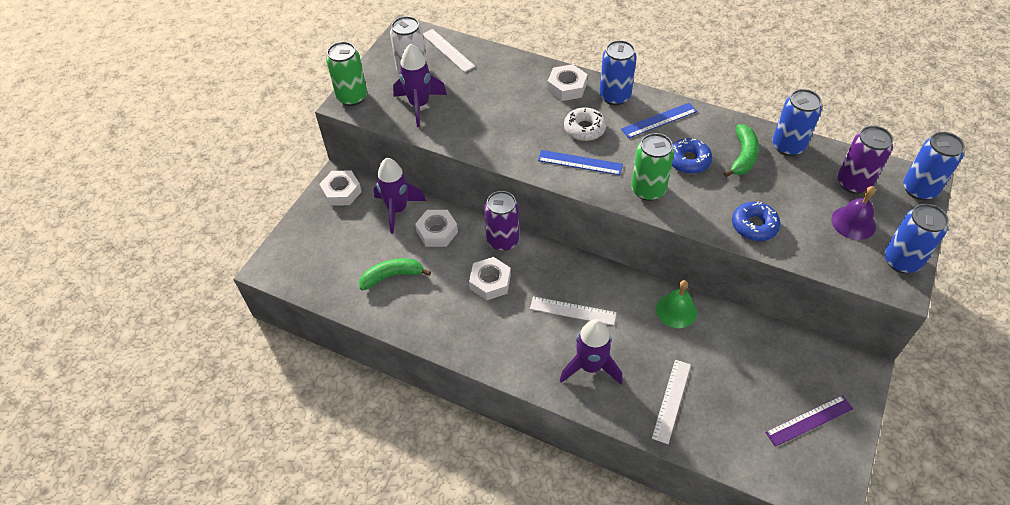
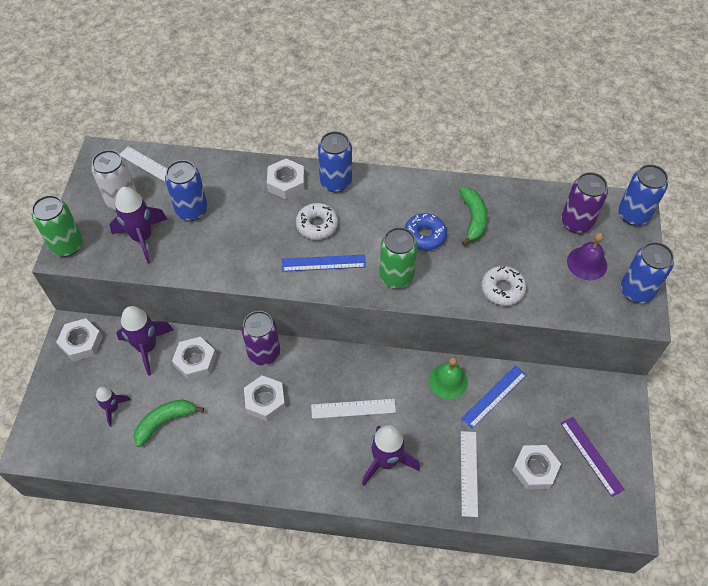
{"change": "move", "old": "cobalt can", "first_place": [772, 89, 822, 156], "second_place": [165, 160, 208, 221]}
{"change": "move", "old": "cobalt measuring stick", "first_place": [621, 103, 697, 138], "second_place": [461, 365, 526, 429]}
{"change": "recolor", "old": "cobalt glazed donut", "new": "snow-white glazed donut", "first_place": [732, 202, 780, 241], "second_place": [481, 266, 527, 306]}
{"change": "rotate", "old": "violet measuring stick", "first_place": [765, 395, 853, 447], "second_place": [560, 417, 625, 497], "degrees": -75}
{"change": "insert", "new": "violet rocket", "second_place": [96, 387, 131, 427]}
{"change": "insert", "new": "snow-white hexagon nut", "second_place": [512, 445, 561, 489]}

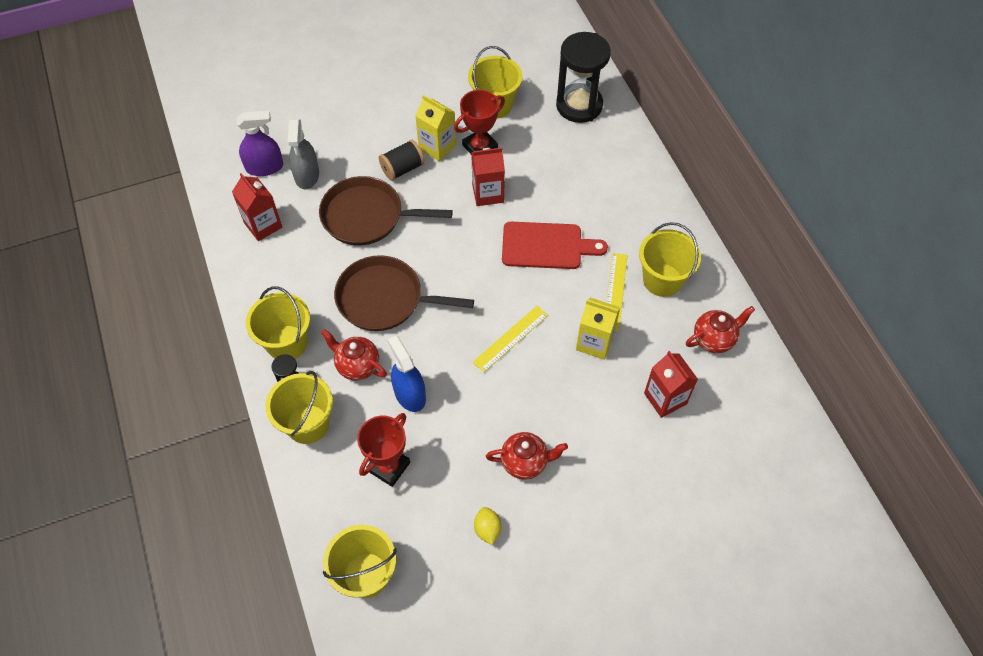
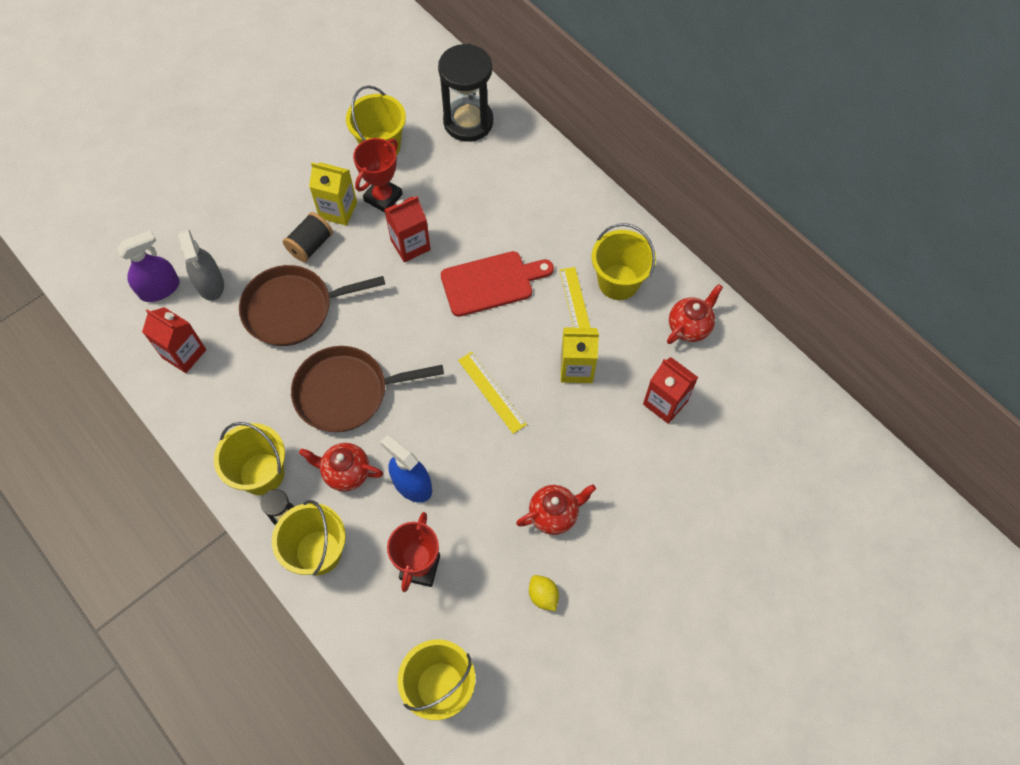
{"change": "rotate", "old": "bright yellow measuring stick", "first_place": [472, 306, 548, 373], "second_place": [458, 352, 527, 434], "degrees": -60}

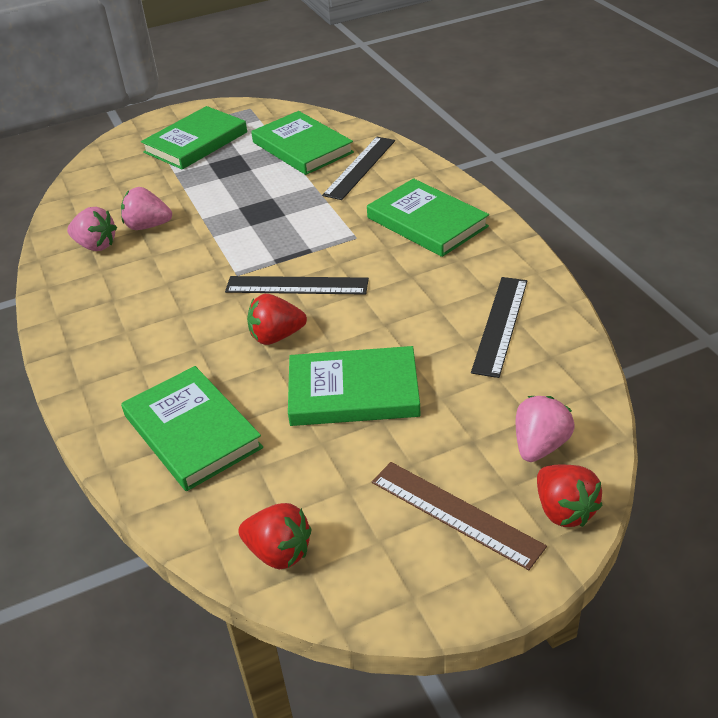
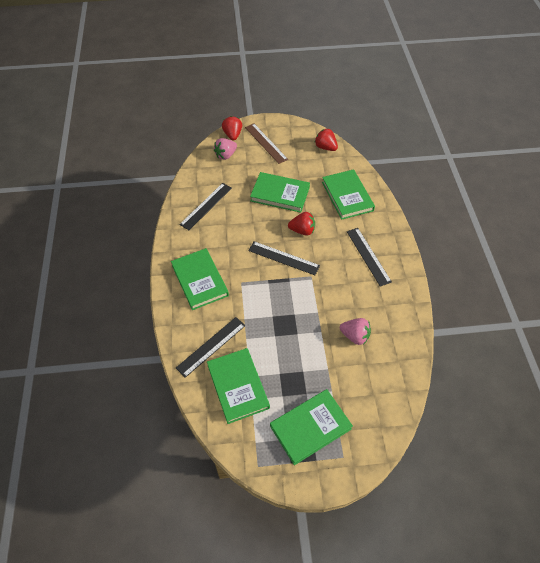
{"change": "delete", "old": "pink toy strawberry", "first_place": [67, 207, 117, 251]}
{"change": "insert", "new": "jet-black measuring stick", "second_place": [347, 228, 392, 287]}

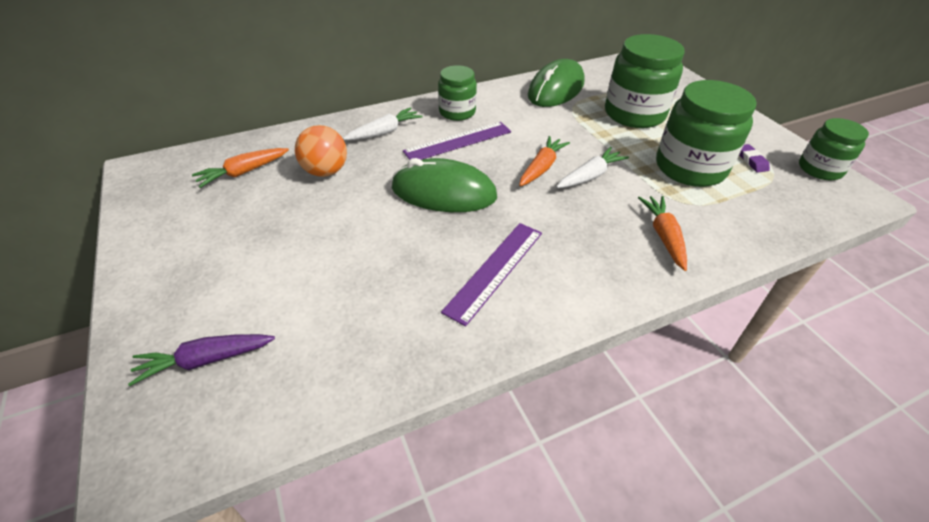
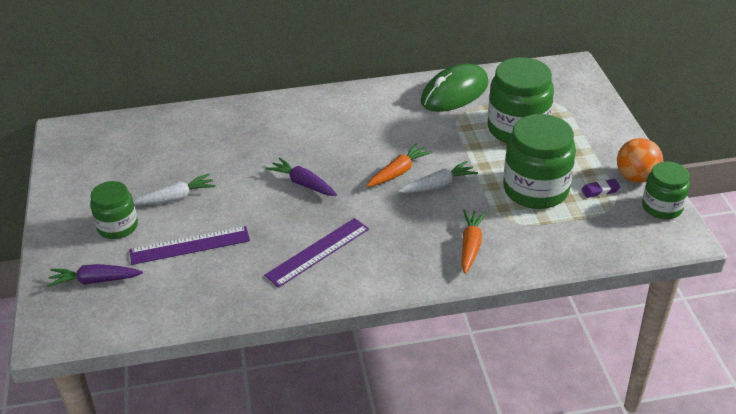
{"change": "move", "old": "emerald preserve jar", "first_place": [438, 65, 477, 121], "second_place": [90, 181, 138, 239]}
{"change": "move", "old": "snow-white toy carrot", "first_place": [343, 107, 422, 140], "second_place": [133, 174, 216, 205]}
{"change": "move", "old": "violet measuring stick", "first_place": [403, 122, 511, 160], "second_place": [129, 226, 250, 265]}
{"change": "move", "old": "orange ball", "first_place": [295, 125, 347, 177], "second_place": [617, 138, 663, 183]}
{"change": "rotate", "old": "violet pencil eraser", "first_place": [739, 144, 770, 173], "second_place": [581, 179, 621, 198], "degrees": 75}
{"change": "delete", "old": "orange toy carrot", "first_place": [192, 148, 289, 188]}
{"change": "replace", "old": "emerald computer mouse", "new": "violet toy carrot", "first_place": [391, 158, 497, 212], "second_place": [266, 157, 337, 196]}

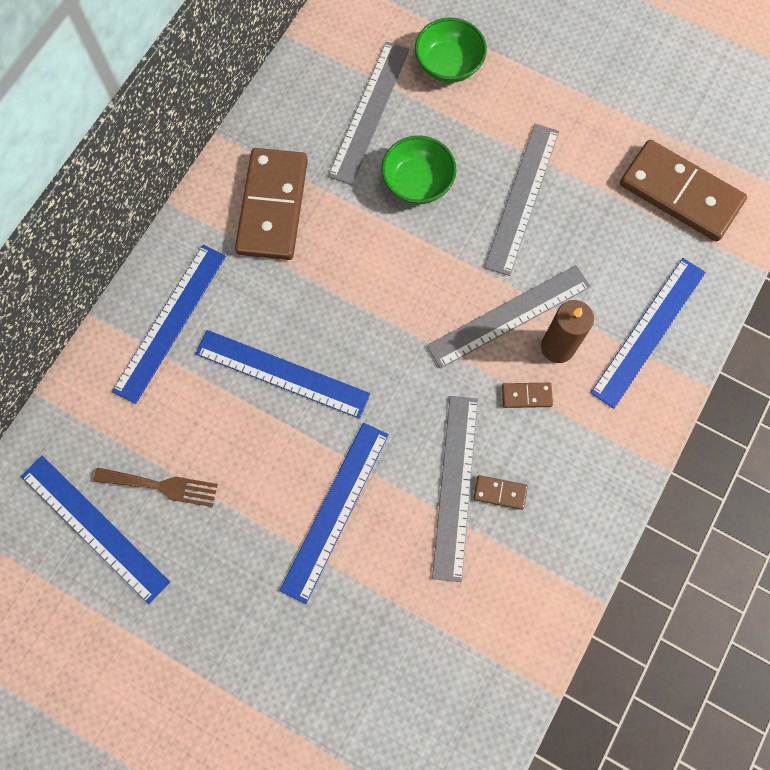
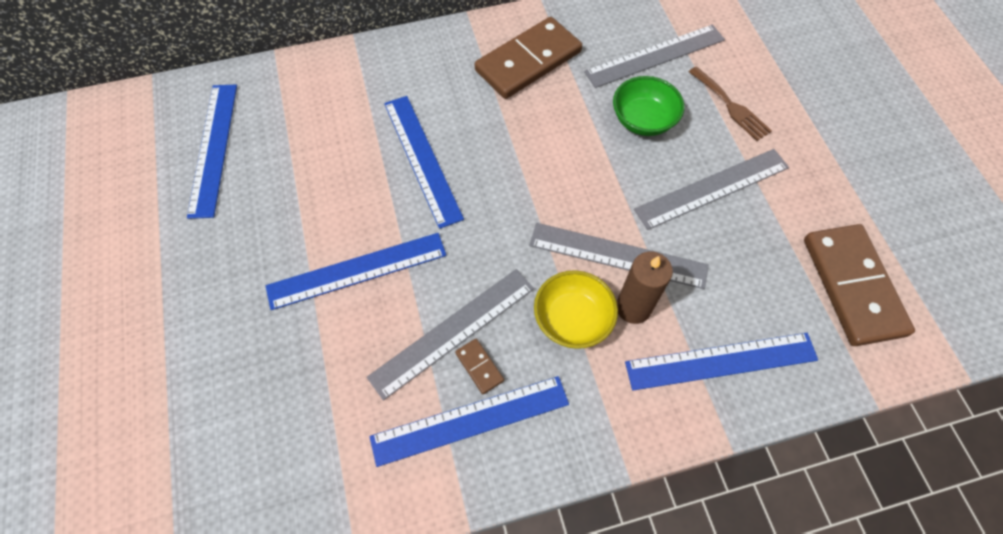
{"change": "delete", "old": "emerald deep dish", "first_place": [415, 17, 487, 83]}
{"change": "move", "old": "cobalt measuring stick", "first_place": [112, 245, 226, 404], "second_place": [370, 376, 569, 467]}
{"change": "replace", "old": "brown domino piece", "new": "bright yellow deep dish", "first_place": [502, 383, 553, 408], "second_place": [534, 270, 618, 349]}
{"change": "move", "old": "brown table fork", "first_place": [93, 468, 218, 507], "second_place": [689, 66, 772, 141]}

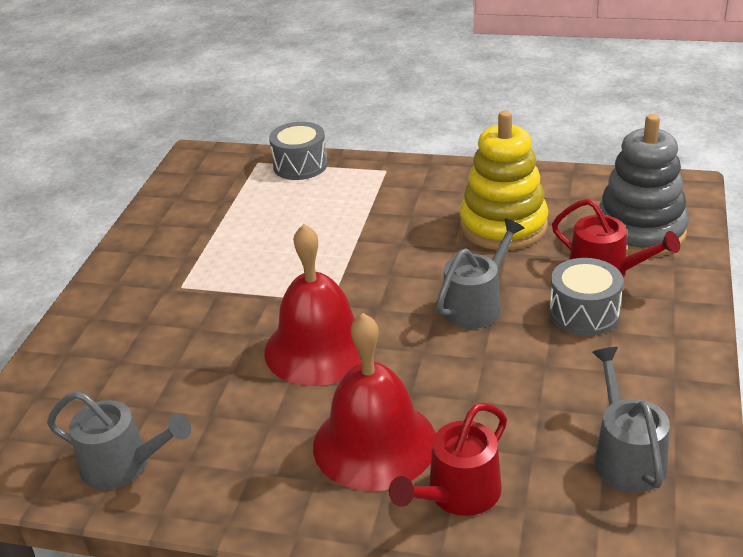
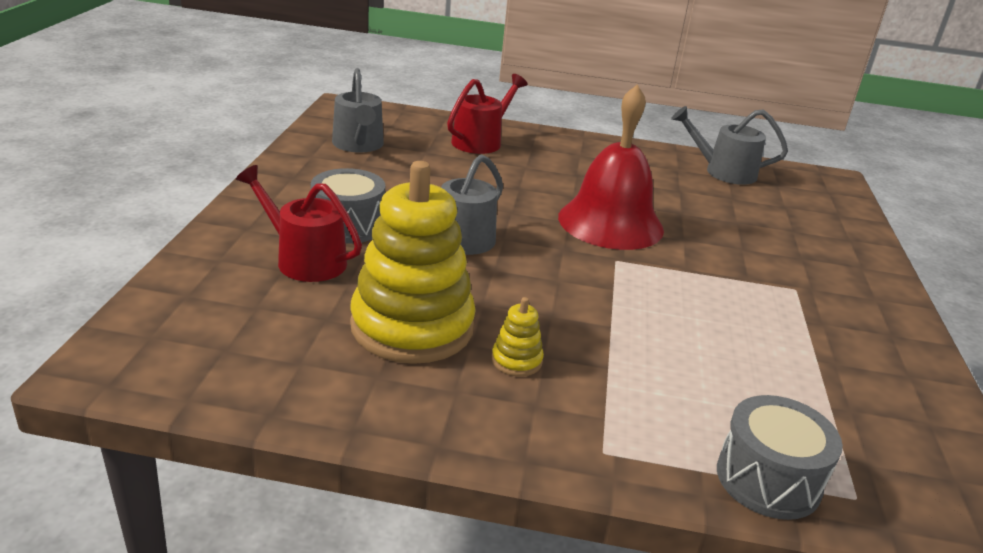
{"change": "delete", "old": "ash-grey stacking rings", "first_place": [596, 114, 689, 257]}
{"change": "delete", "old": "scarlet hand bell", "first_place": [313, 313, 435, 491]}
{"change": "insert", "new": "bright yellow stacking rings", "second_place": [491, 297, 544, 377]}

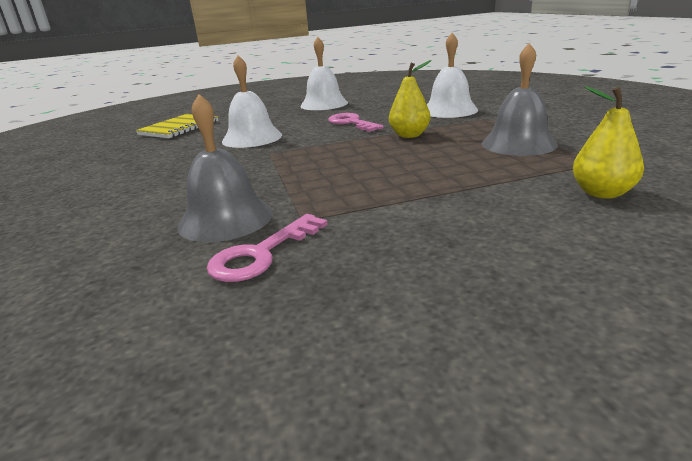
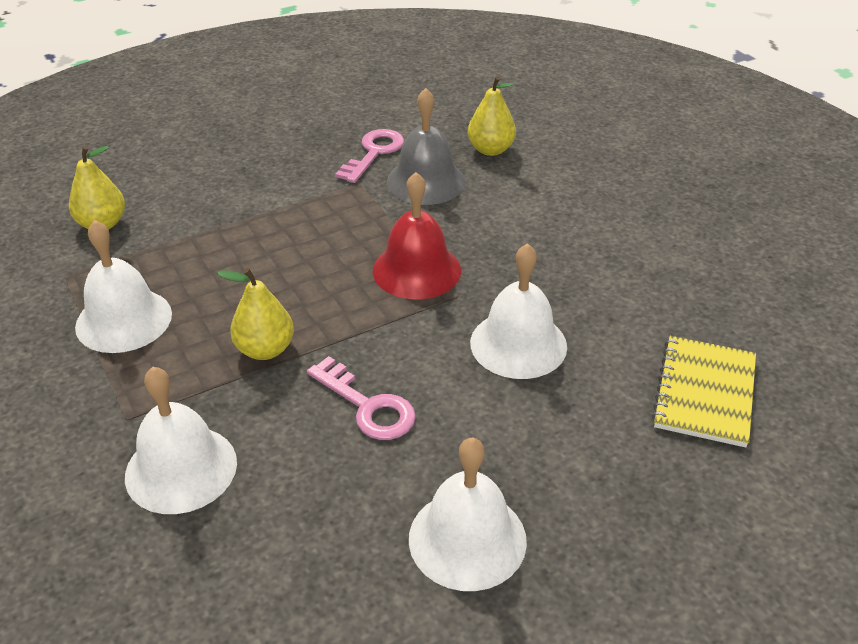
{"change": "recolor", "old": "ash-grey hand bell", "new": "snow-white hand bell", "first_place": [482, 43, 558, 156], "second_place": [75, 220, 172, 353]}
{"change": "insert", "new": "bright yellow pear fruit", "second_place": [468, 76, 516, 156]}
{"change": "insert", "new": "scarlet hand bell", "second_place": [373, 172, 461, 299]}

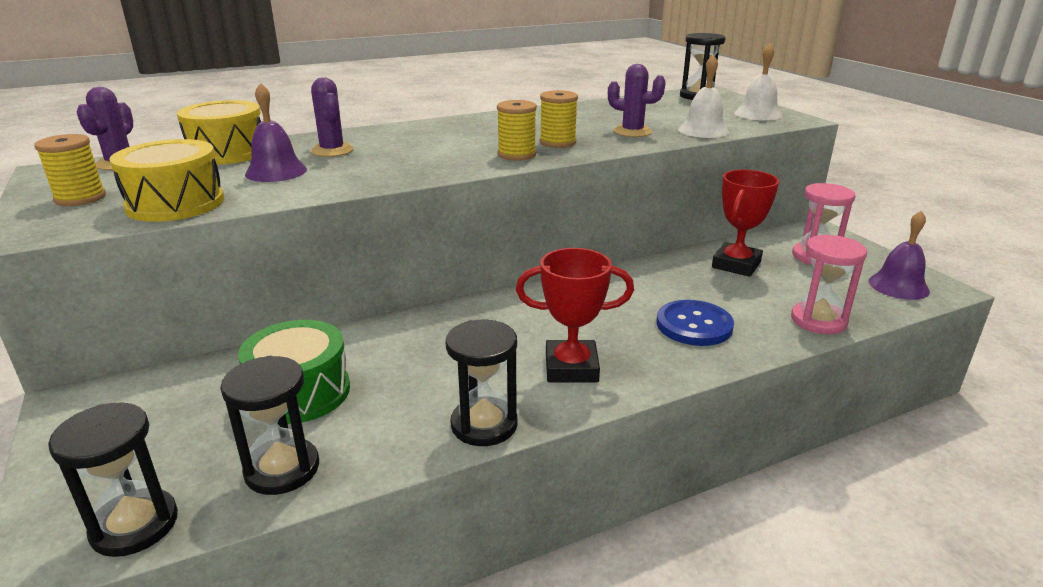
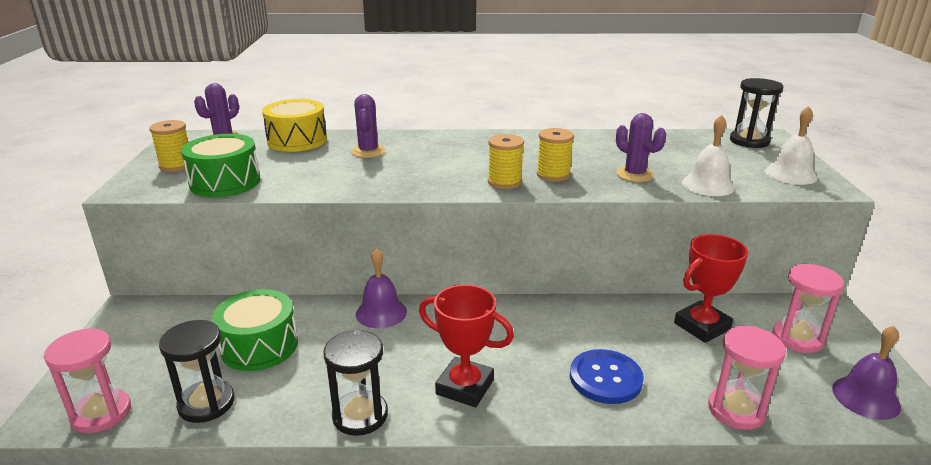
{"change": "move", "old": "violet hand bell", "first_place": [245, 83, 307, 182], "second_place": [356, 248, 407, 328]}
{"change": "recolor", "old": "bright yellow snare drum", "new": "emerald snare drum", "first_place": [110, 139, 224, 222], "second_place": [181, 134, 260, 197]}
{"change": "recolor", "old": "jet-black sand timer", "new": "pink sand timer", "first_place": [48, 402, 178, 557], "second_place": [44, 328, 131, 433]}

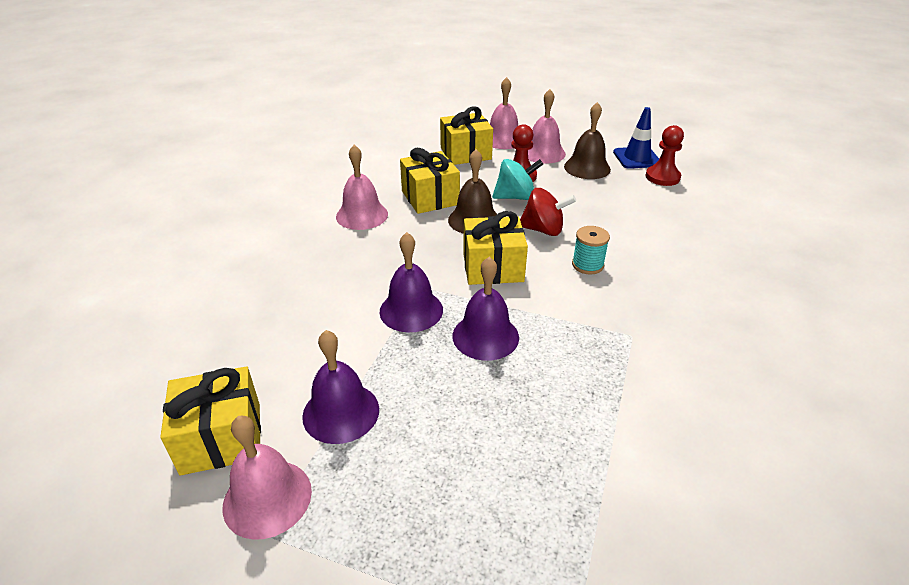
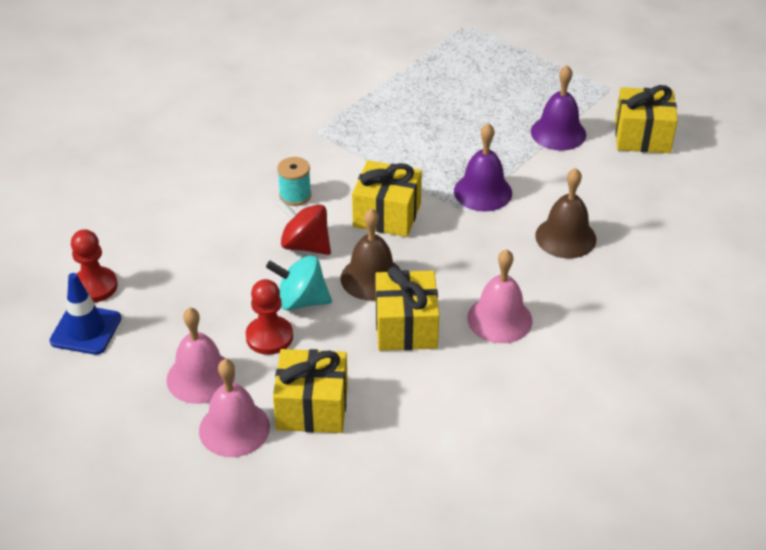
{"change": "move", "old": "brown hand bell", "first_place": [564, 102, 611, 179], "second_place": [535, 168, 596, 259]}
{"change": "delete", "old": "violet hand bell", "first_place": [452, 257, 519, 361]}
{"change": "delete", "old": "pink hand bell", "first_place": [222, 416, 312, 540]}

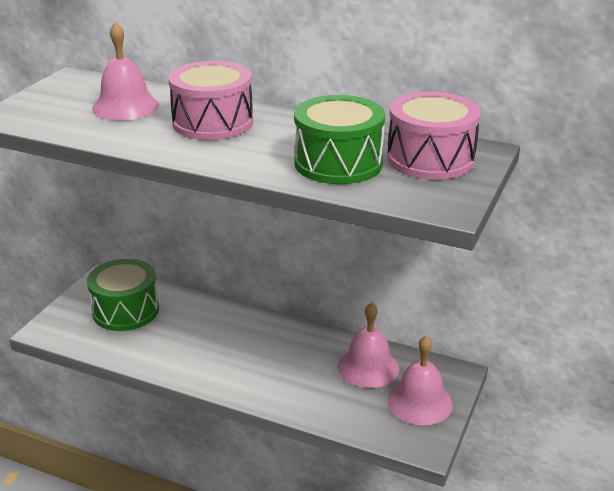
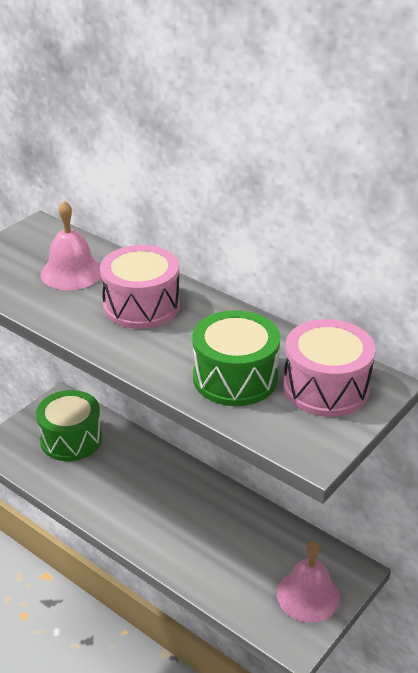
{"change": "delete", "old": "pink hand bell", "first_place": [338, 302, 399, 388]}

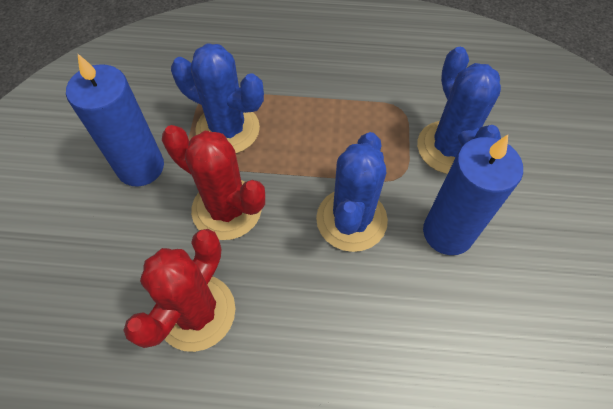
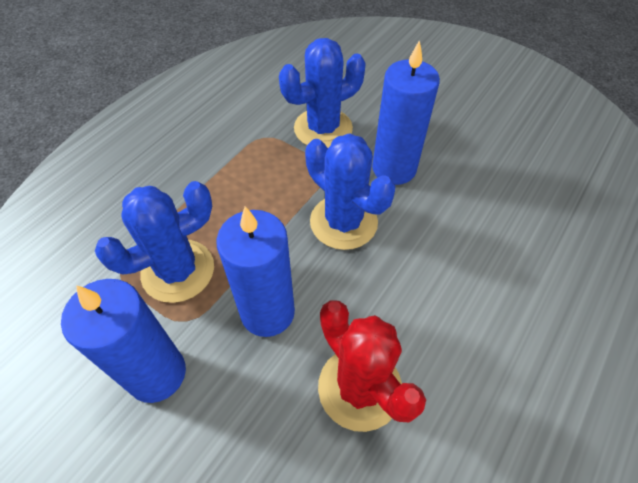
{"change": "rotate", "old": "cobalt saguaro cactus", "first_place": [417, 47, 501, 174], "second_place": [279, 38, 366, 148], "degrees": -45}
{"change": "replace", "old": "scarlet saguaro cactus", "new": "cobalt pillar candle", "first_place": [162, 125, 265, 240], "second_place": [216, 206, 295, 337]}

